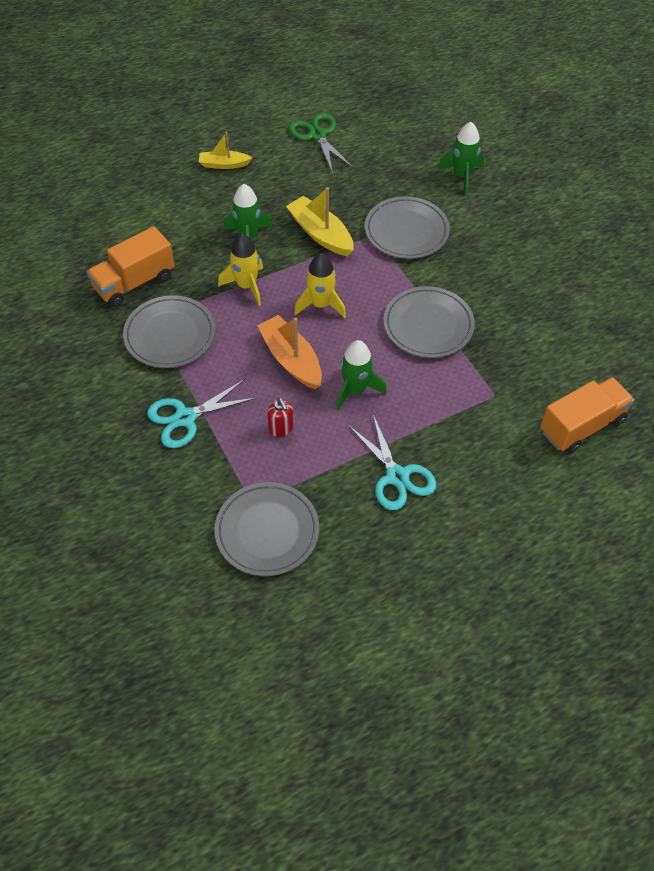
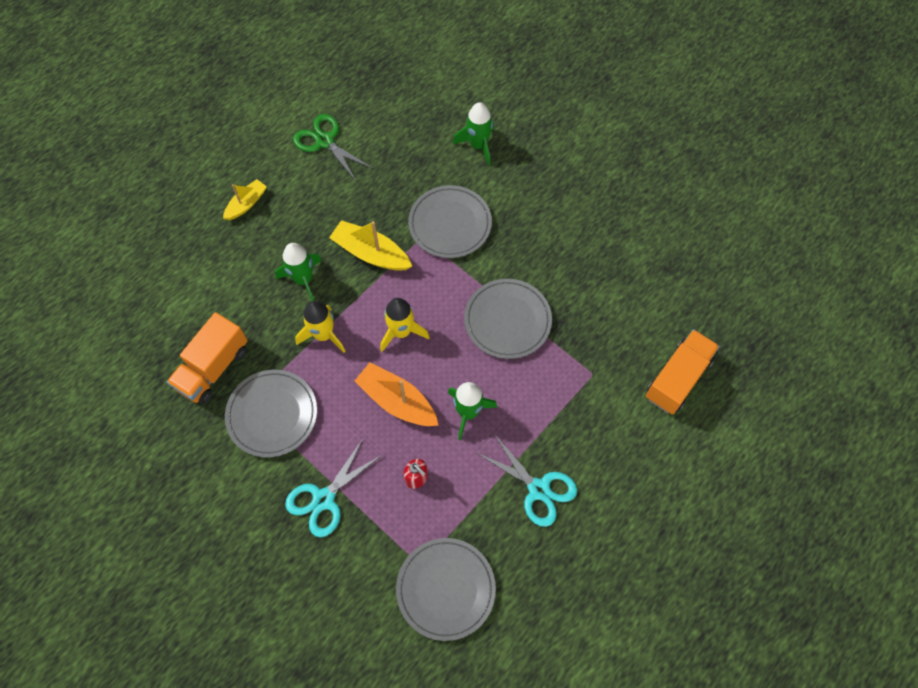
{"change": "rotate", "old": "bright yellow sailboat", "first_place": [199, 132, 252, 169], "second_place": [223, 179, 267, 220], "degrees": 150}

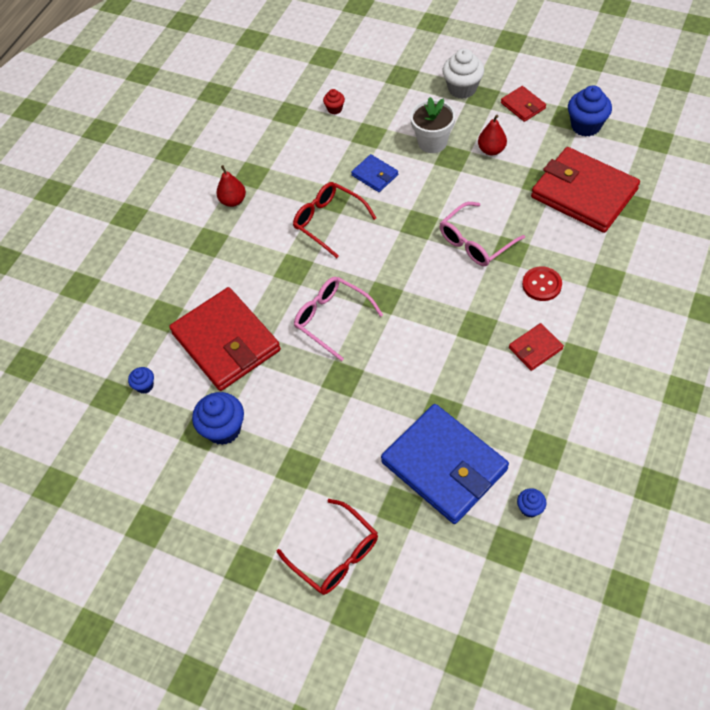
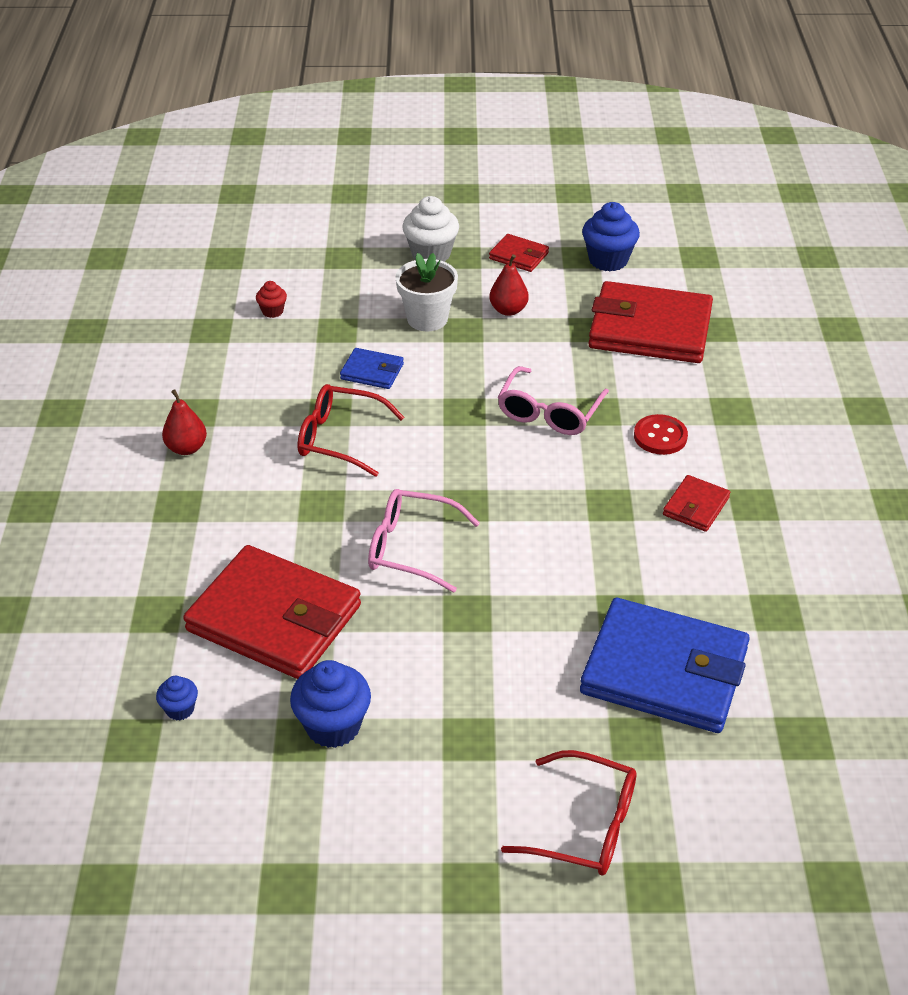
{"change": "delete", "old": "cobalt muffin", "first_place": [517, 488, 546, 518]}

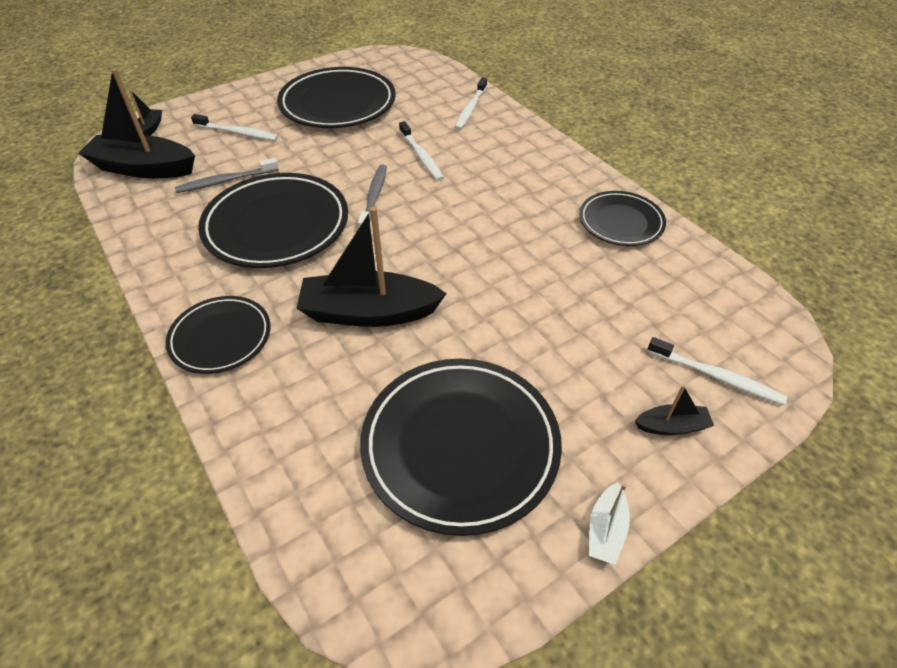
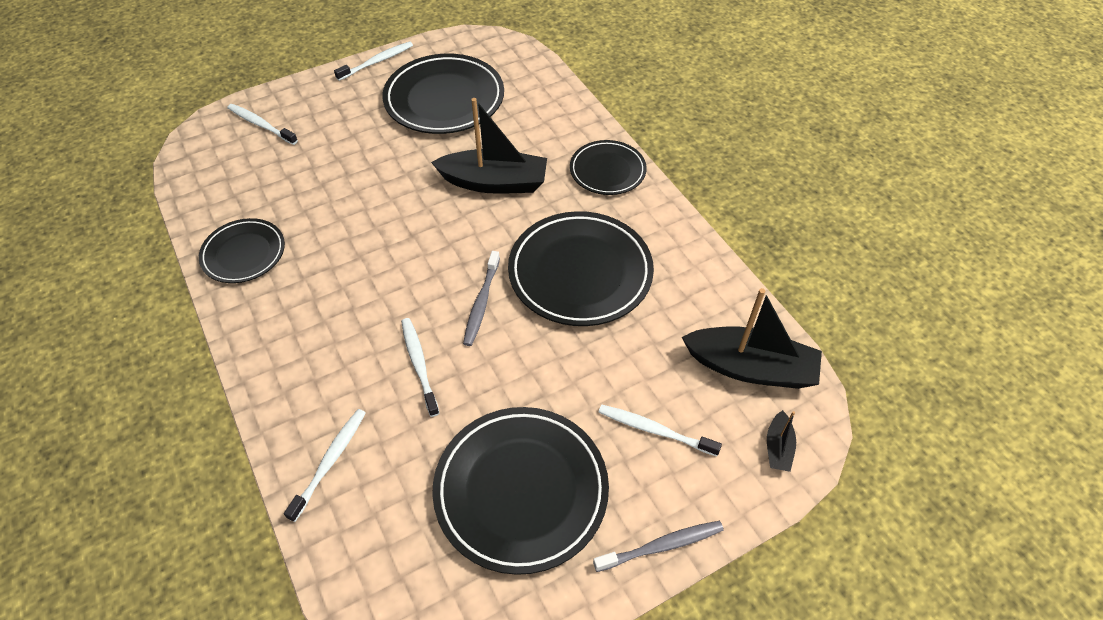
{"change": "move", "old": "ash-grey toothbrush", "first_place": [175, 158, 279, 193], "second_place": [593, 521, 724, 572]}
{"change": "delete", "old": "jet-black sailboat", "first_place": [635, 385, 714, 435]}
{"change": "replace", "old": "snow-white sailboat", "new": "snow-white toothbrush", "first_place": [589, 482, 630, 565], "second_place": [334, 41, 413, 81]}

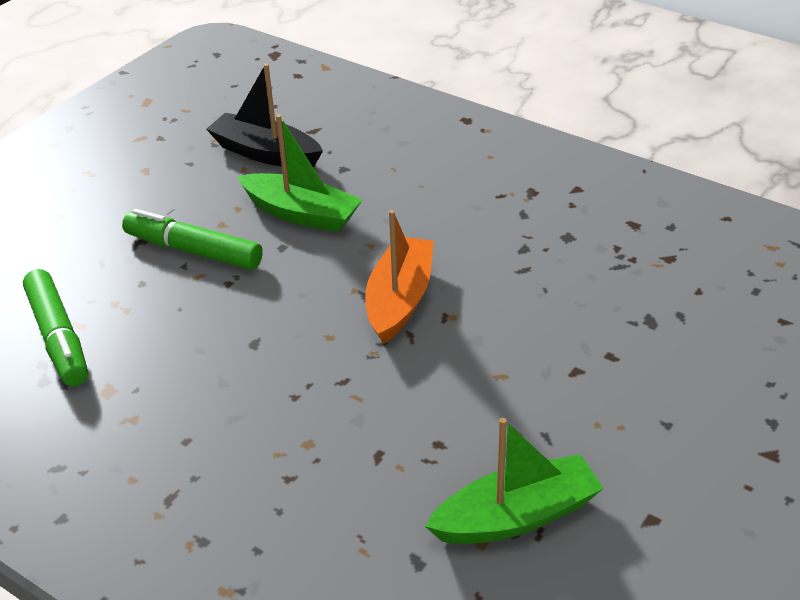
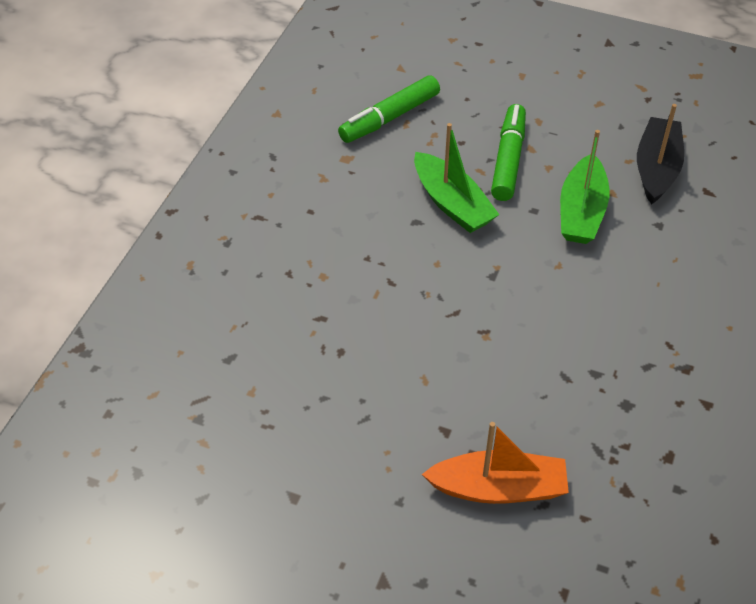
{"change": "move", "old": "orange sailboat", "first_place": [365, 210, 434, 344], "second_place": [422, 422, 569, 504]}
{"change": "move", "old": "emerald sailboat", "first_place": [425, 418, 604, 544], "second_place": [414, 123, 499, 233]}

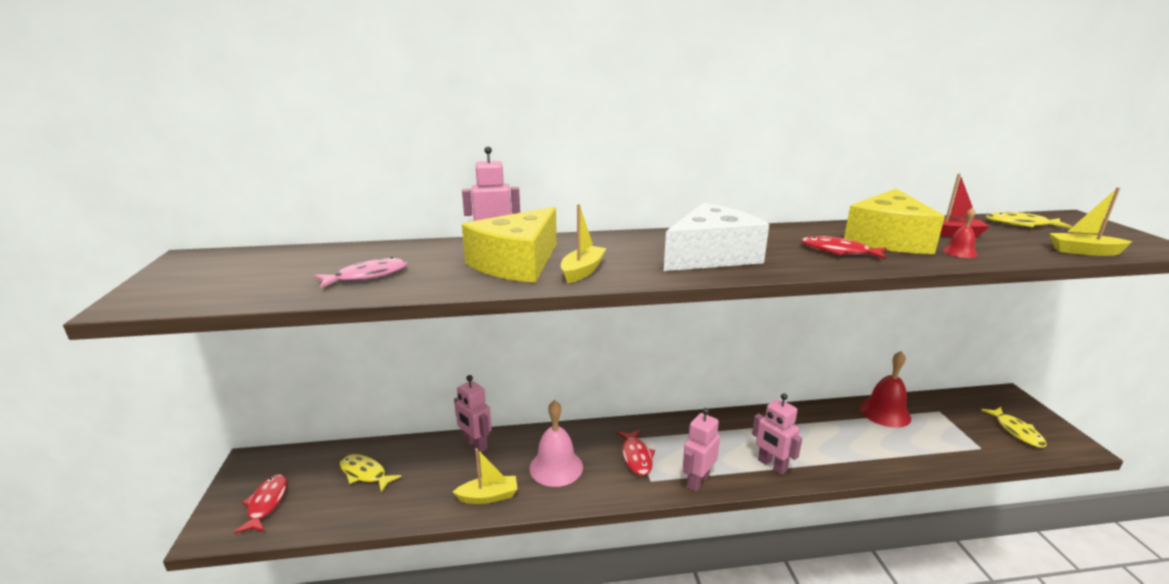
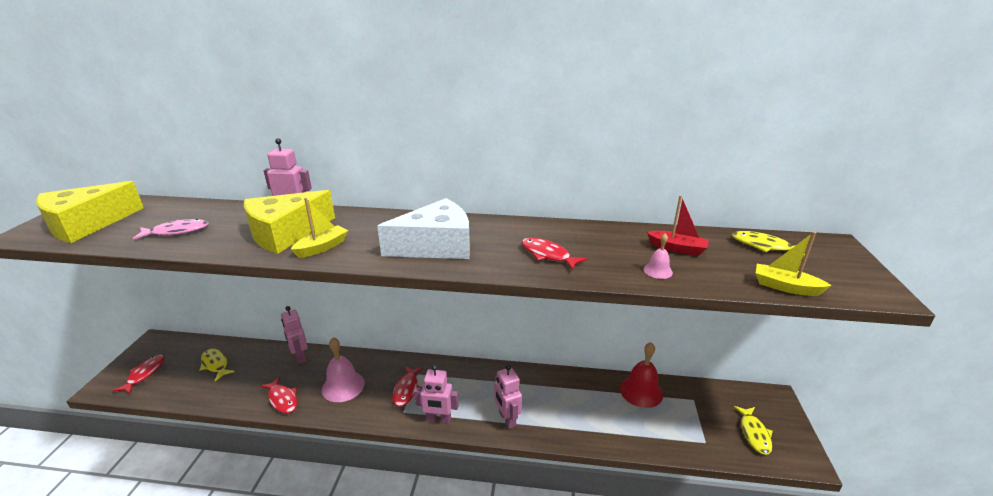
{"change": "move", "old": "bright yellow cheese wedge", "first_place": [844, 189, 945, 254], "second_place": [36, 181, 144, 243]}
{"change": "recolor", "old": "scarlet hand bell", "new": "pink hand bell", "first_place": [942, 208, 978, 258], "second_place": [643, 233, 673, 279]}
{"change": "rotate", "old": "pink robot", "first_place": [683, 408, 720, 492], "second_place": [414, 365, 459, 424], "degrees": -135}
{"change": "replace", "old": "bright yellow sailboat", "new": "scarlet toy fish", "first_place": [453, 448, 518, 504], "second_place": [260, 376, 297, 413]}

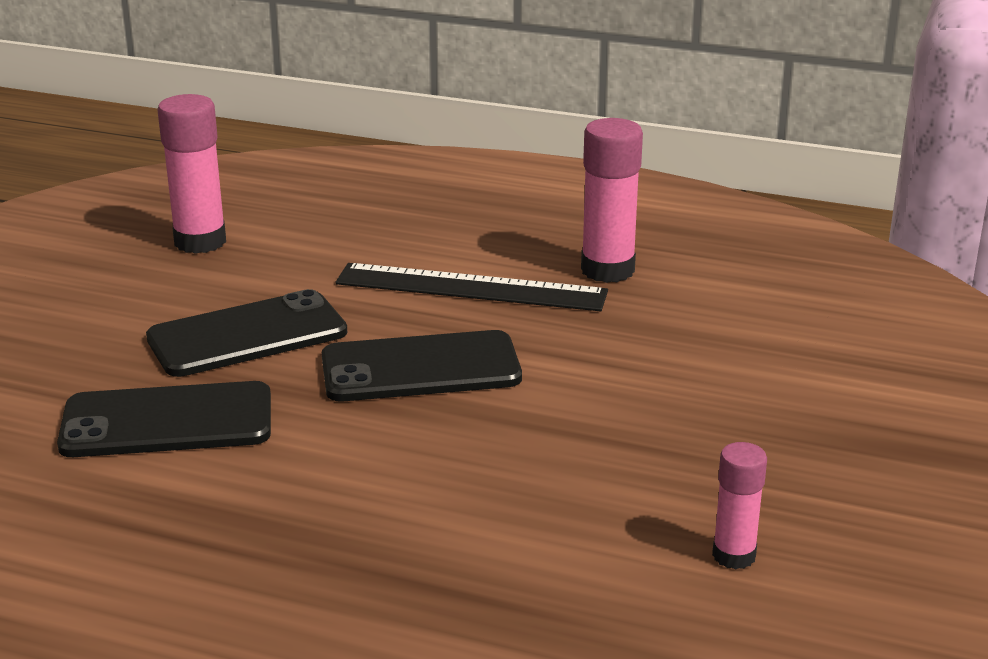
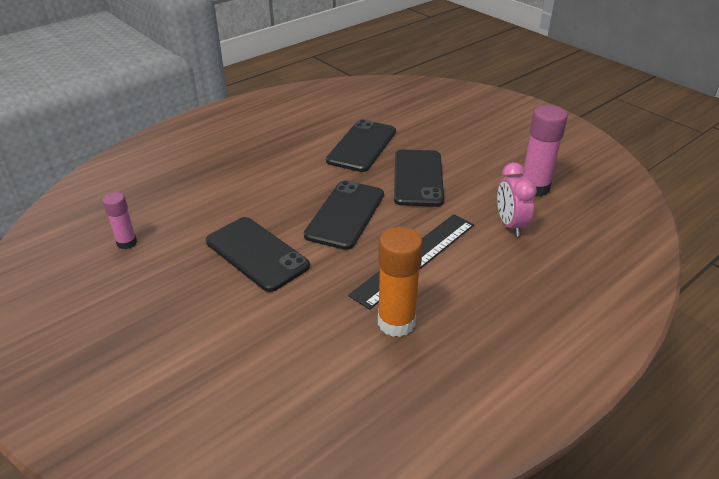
{"change": "recolor", "old": "pink glue", "new": "orange glue", "first_place": [581, 118, 643, 283], "second_place": [378, 227, 423, 337]}
{"change": "insert", "new": "pink clock", "second_place": [497, 162, 537, 236]}
{"change": "insert", "new": "jet-black mobile phone", "second_place": [206, 217, 310, 292]}

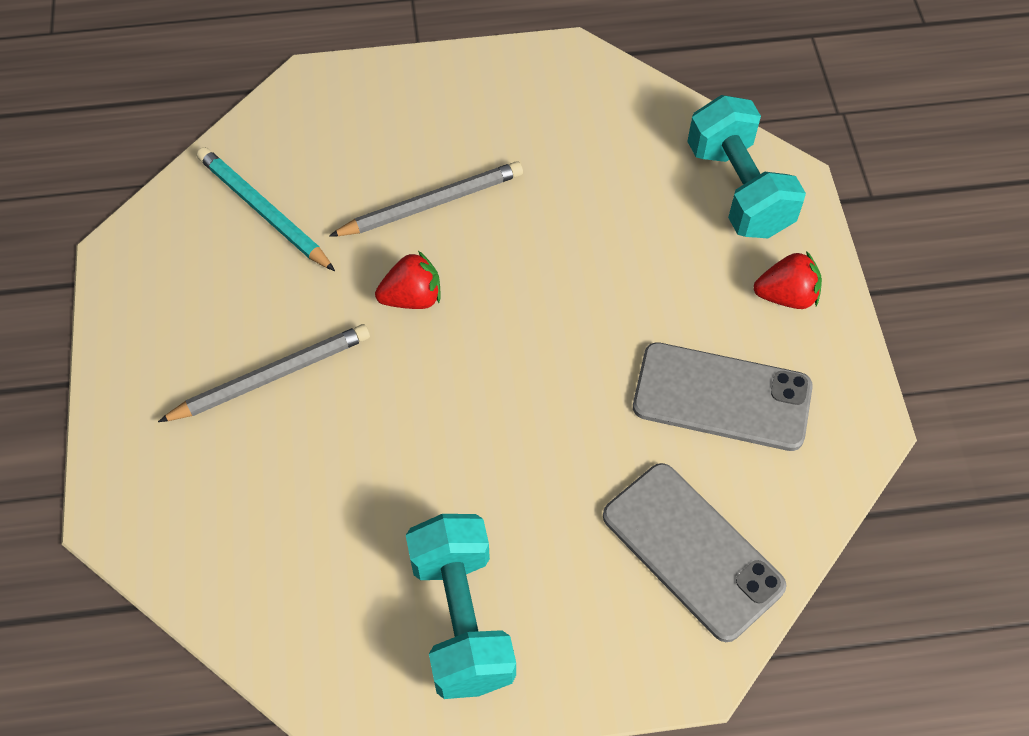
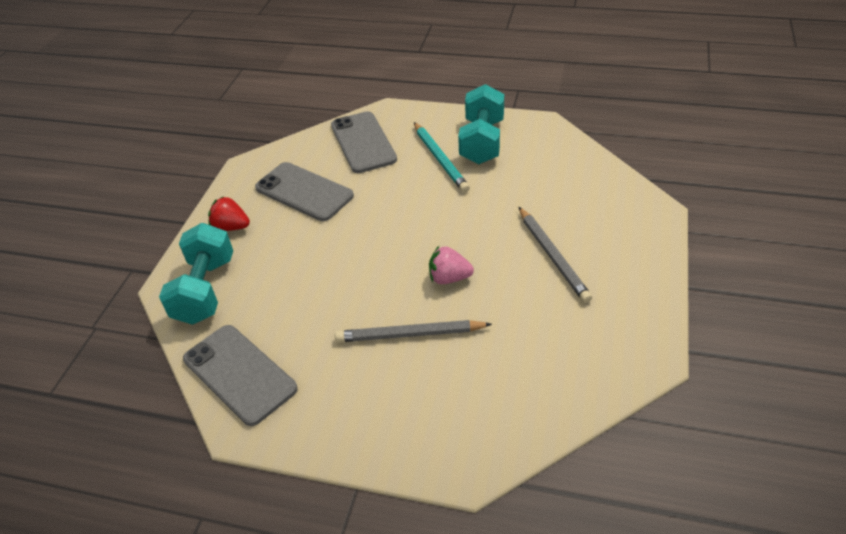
{"change": "move", "old": "aqua lead pencil", "first_place": [196, 147, 335, 271], "second_place": [414, 122, 470, 193]}
{"change": "recolor", "old": "scarlet toy strawberry", "new": "pink toy strawberry", "first_place": [375, 251, 440, 309], "second_place": [429, 246, 474, 284]}
{"change": "rotate", "old": "ash-grey lead pencil", "first_place": [158, 324, 370, 422], "second_place": [519, 207, 592, 303], "degrees": -105}
{"change": "insert", "new": "ash-grey mobile phone", "second_place": [183, 325, 298, 426]}

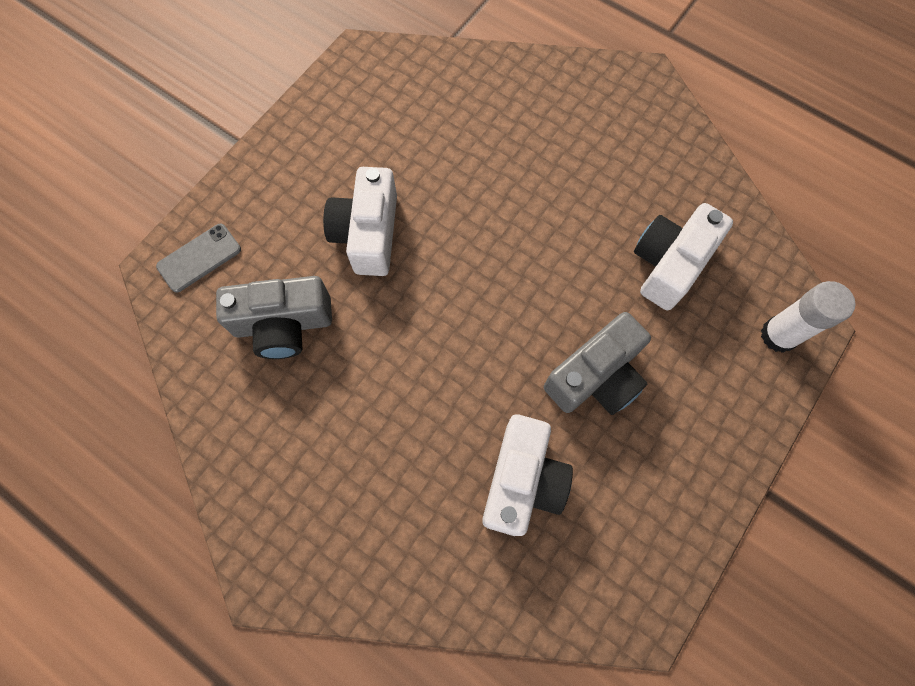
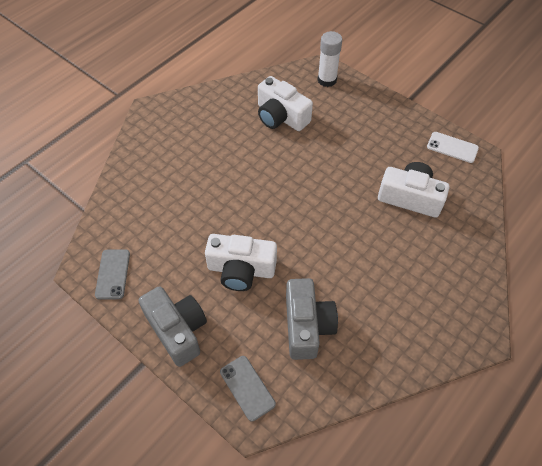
{"change": "move", "old": "ash-grey compact camera", "first_place": [544, 312, 651, 415], "second_place": [138, 286, 207, 367]}
{"change": "insert", "new": "snow-white mobile phone", "second_place": [427, 132, 479, 163]}
{"change": "insert", "new": "ash-grey mobile phone", "second_place": [95, 249, 130, 300]}

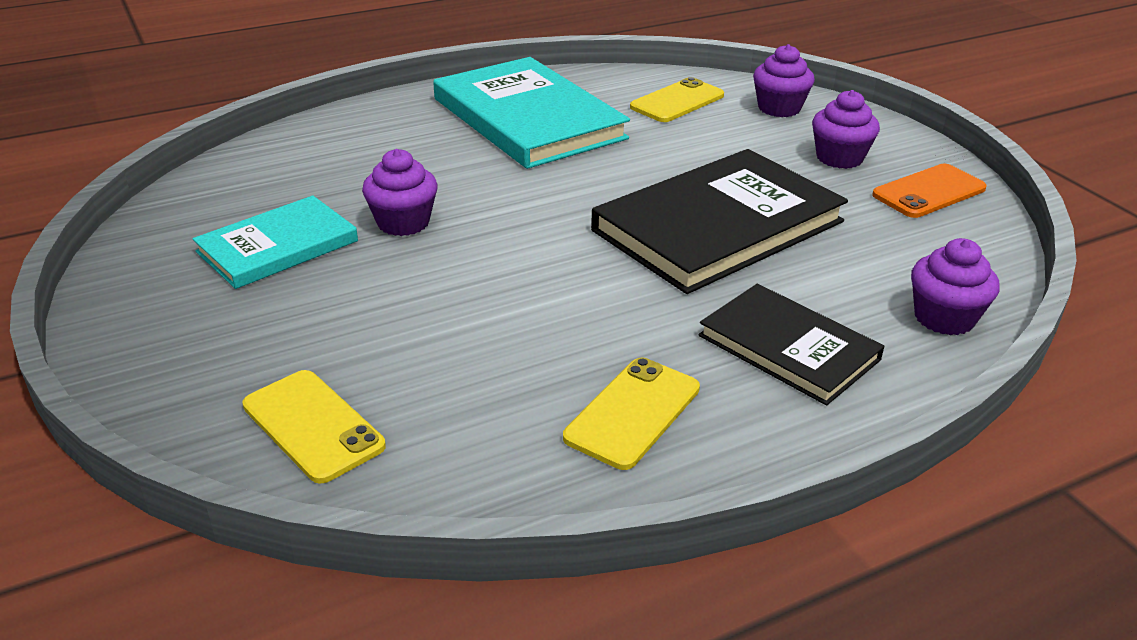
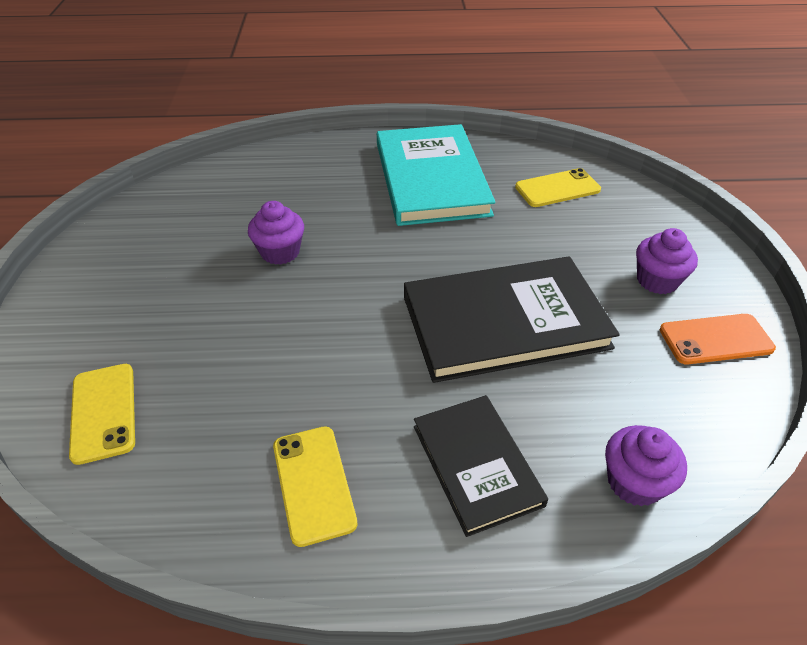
{"change": "delete", "old": "violet muffin", "first_place": [753, 44, 815, 117]}
{"change": "delete", "old": "aqua hardcover", "first_place": [193, 195, 358, 289]}
{"change": "rotate", "old": "bright yellow mobile phone", "first_place": [563, 358, 700, 470], "second_place": [273, 426, 357, 547], "degrees": -75}

